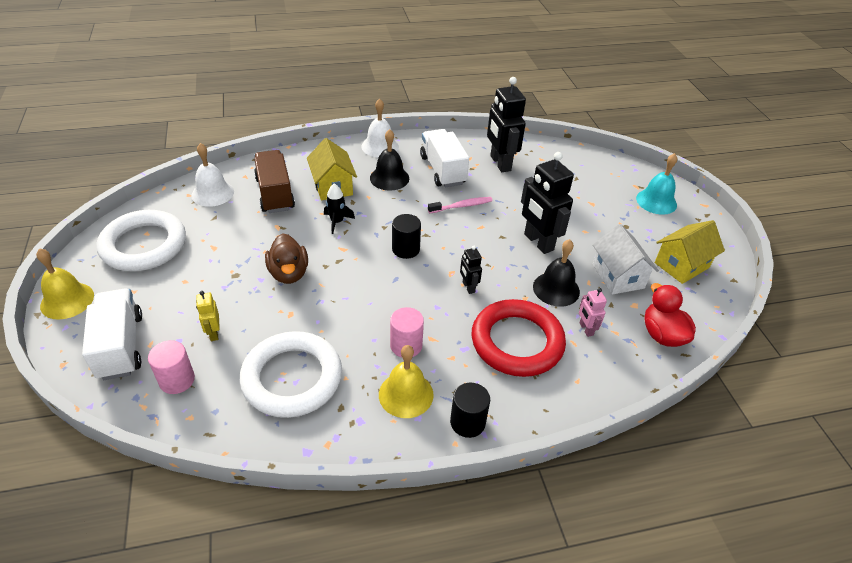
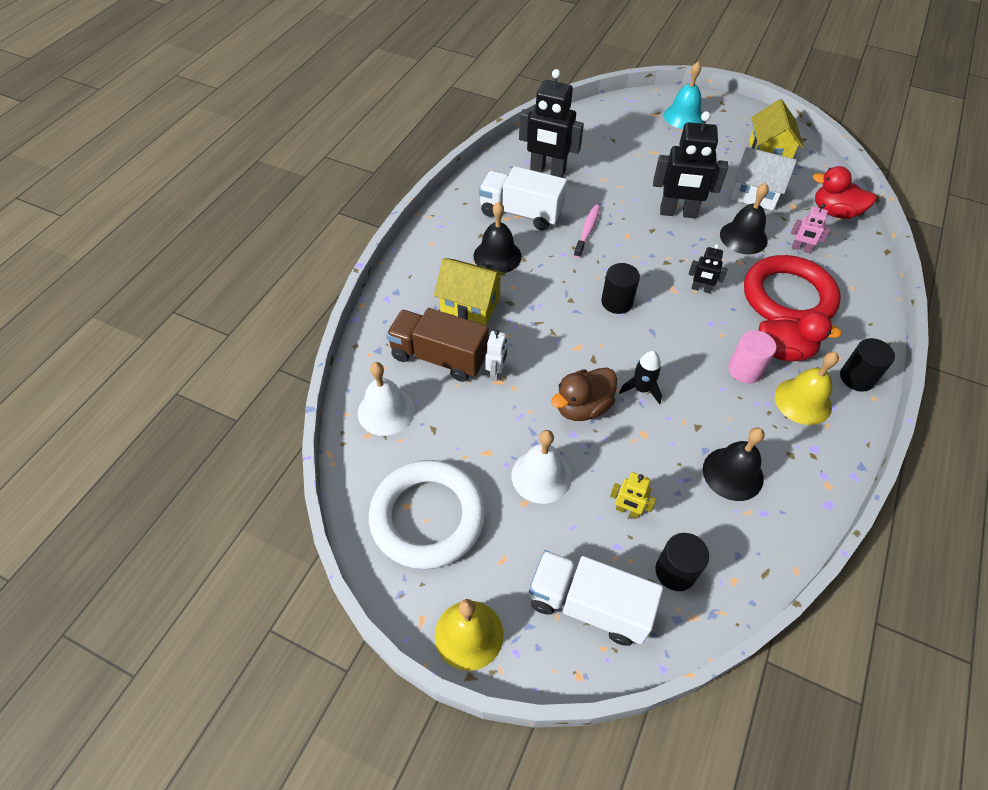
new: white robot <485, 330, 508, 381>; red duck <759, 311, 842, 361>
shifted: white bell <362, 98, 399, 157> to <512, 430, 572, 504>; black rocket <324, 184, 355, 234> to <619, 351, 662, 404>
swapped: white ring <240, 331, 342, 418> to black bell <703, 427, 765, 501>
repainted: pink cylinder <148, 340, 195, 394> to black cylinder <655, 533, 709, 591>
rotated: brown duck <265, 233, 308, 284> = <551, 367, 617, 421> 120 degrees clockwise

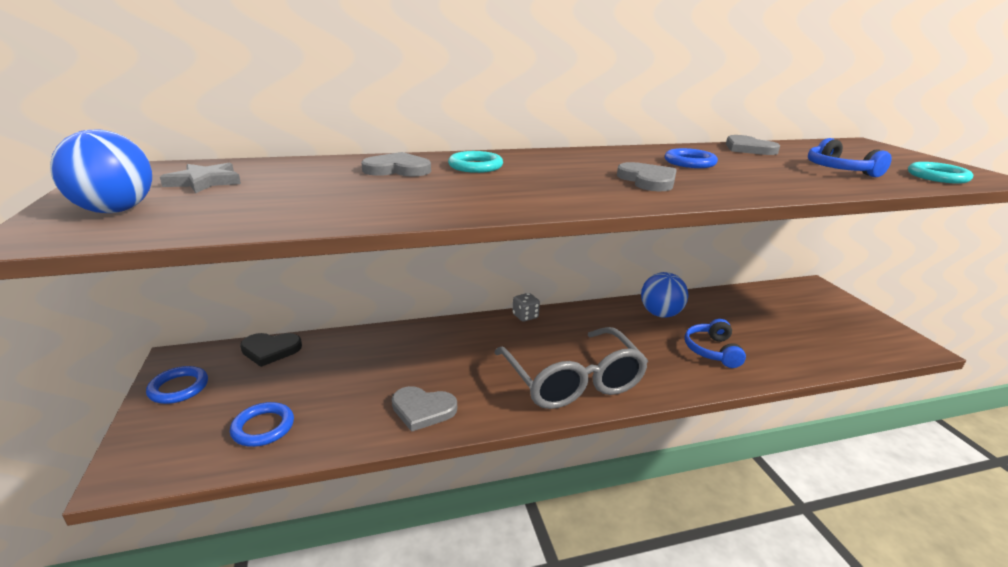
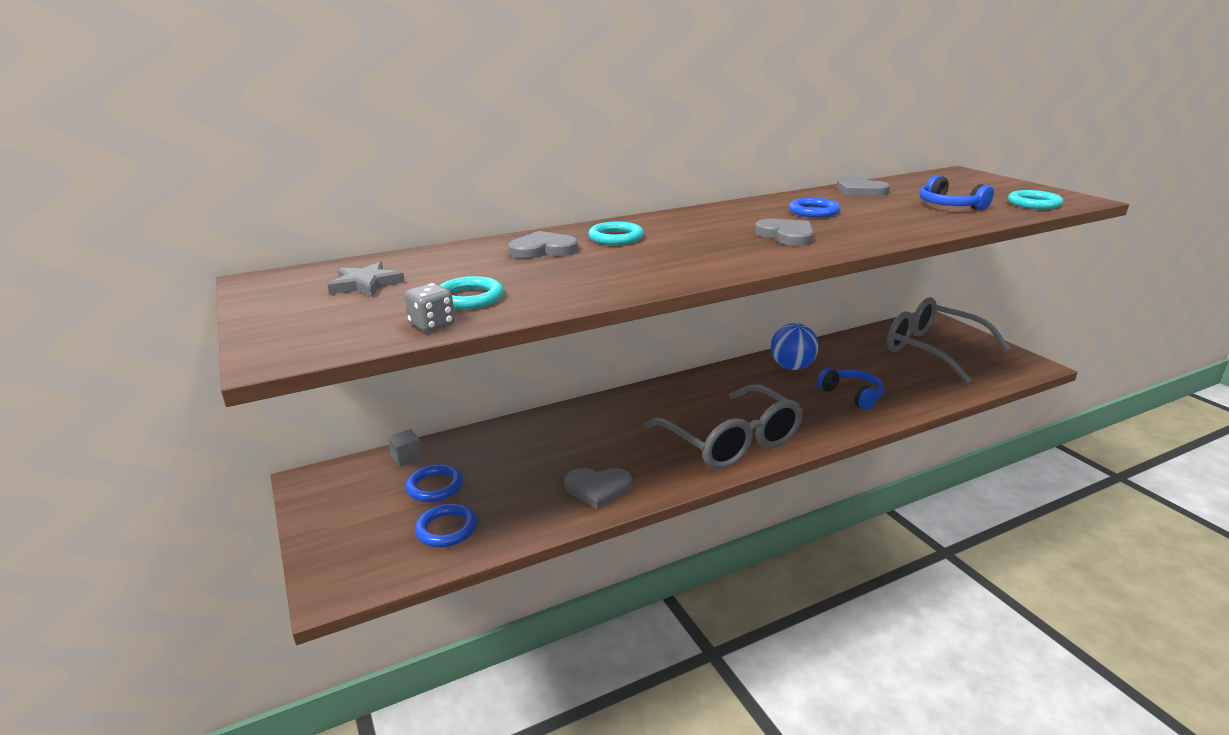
gone: blue ball <50, 130, 152, 213>
new: turquoise ring <439, 276, 504, 310>; grey glasses <887, 297, 1010, 383>
shifted: grey dice <513, 293, 540, 322> to <405, 283, 455, 331>; blue ring <146, 366, 208, 404> to <405, 464, 463, 502>
swapped: black heart <240, 333, 302, 367> to grey cube <388, 429, 423, 467>
rotated: blue headphones <685, 319, 746, 368> = <817, 368, 884, 410> 150 degrees clockwise

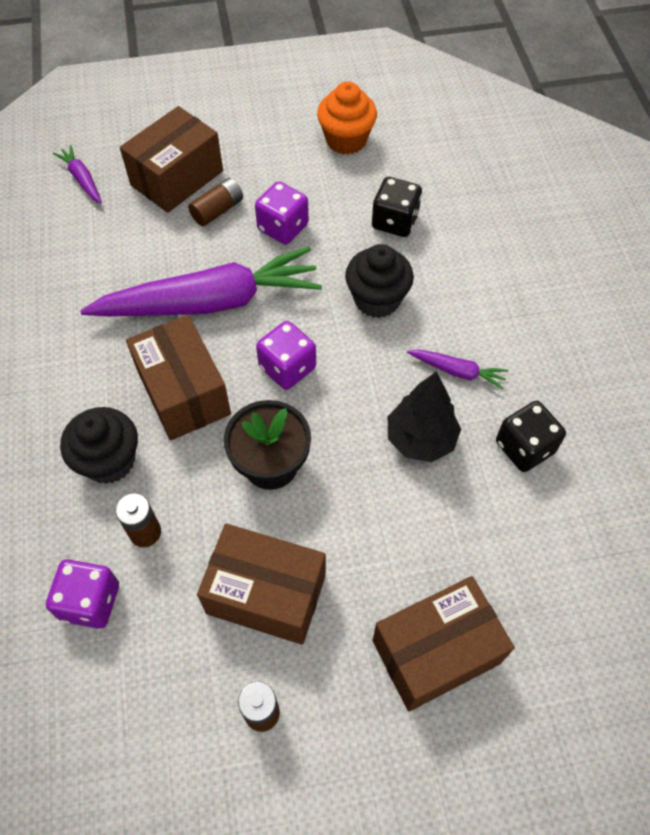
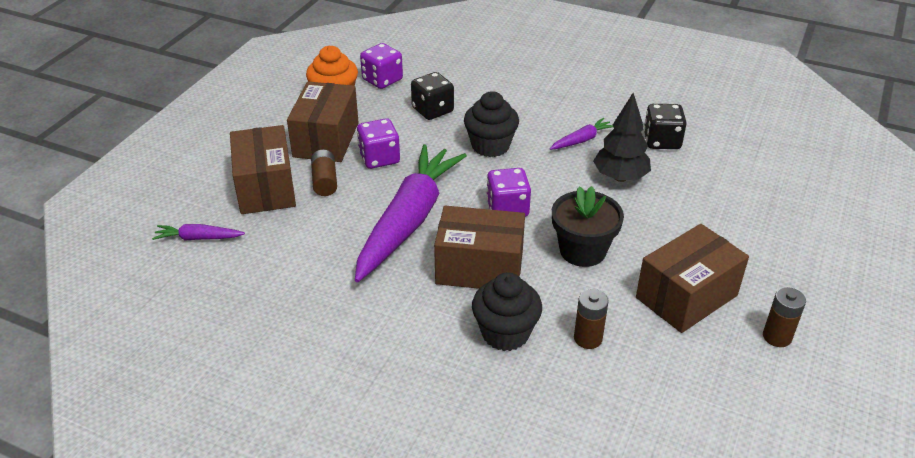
shifted: brown box <372, 576, 515, 711> to <287, 82, 359, 162>; purple dice <46, 559, 119, 629> to <360, 43, 403, 89>

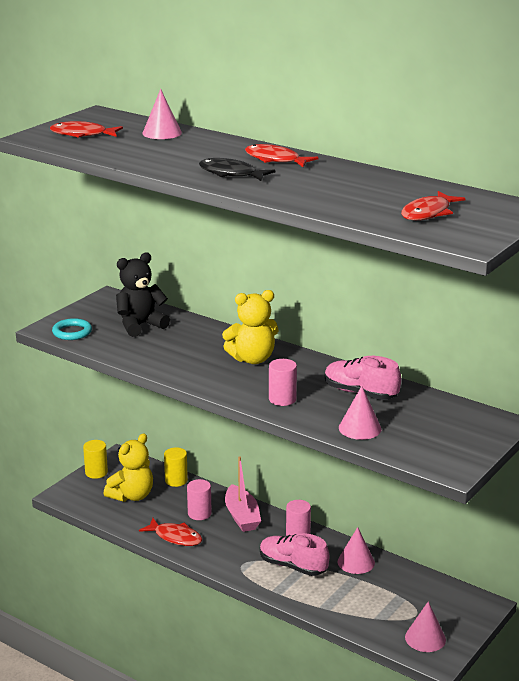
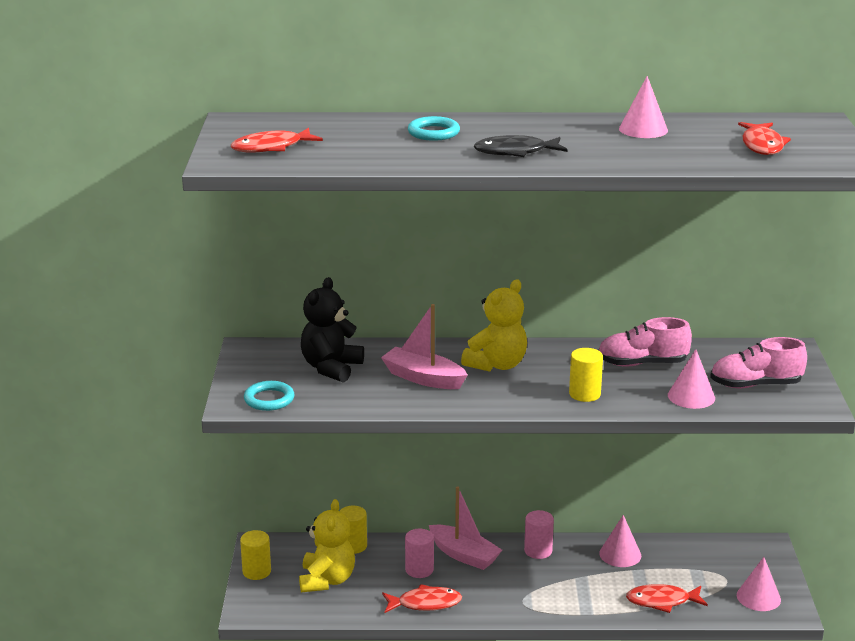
new: pink boat <381, 304, 468, 389>; turquoise ring <408, 116, 460, 141>
shifted: pink cone <143, 89, 182, 139> to <619, 76, 668, 138>; red fish <245, 144, 318, 167> to <626, 584, 708, 613>; pink shoe <260, 533, 329, 576> to <710, 337, 807, 388>
repainted: pink cylinder <269, 359, 297, 406> to yellow cylinder <569, 348, 603, 402>

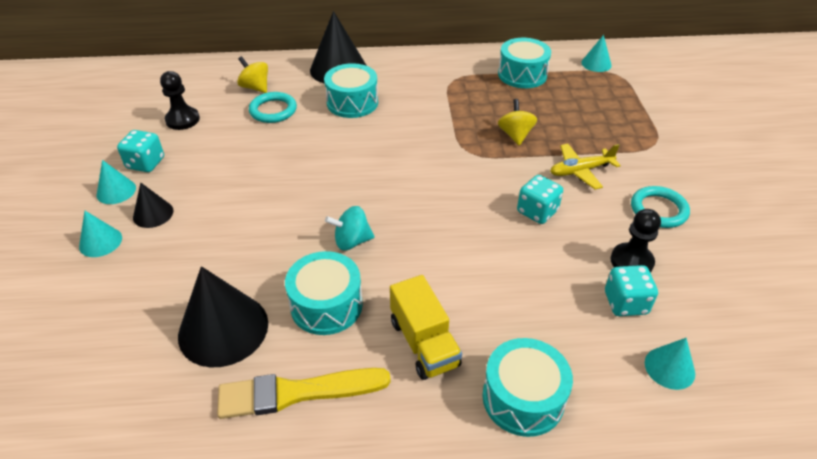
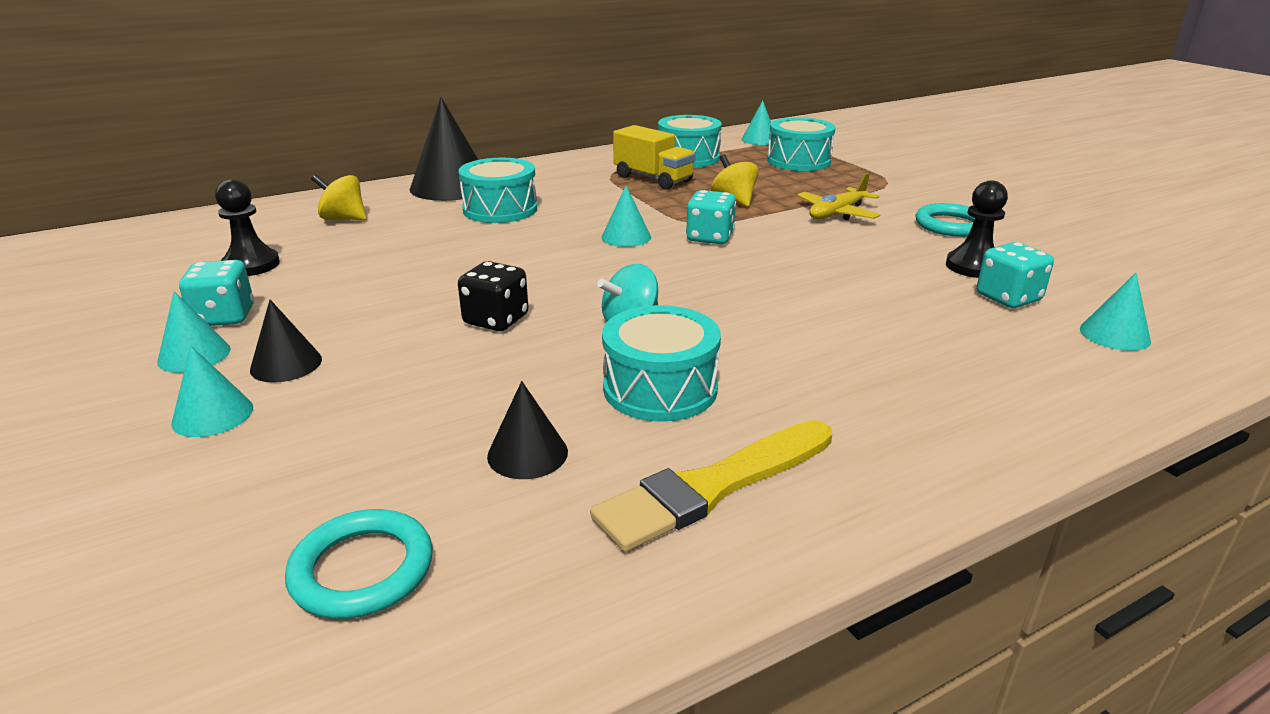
new: black dice <458, 261, 529, 331>; turquoise cone <601, 186, 651, 247>
shifted: turquoise ring <249, 92, 297, 123> to <285, 509, 432, 619>; yellow truck <390, 275, 462, 380> to <613, 125, 695, 190>; turquoise dice <517, 175, 563, 224> to <686, 190, 736, 244>; turquoise drum <482, 338, 573, 437> to <767, 117, 836, 171>
scaled: black cone <178, 266, 268, 367> = <487, 381, 568, 479> x0.52

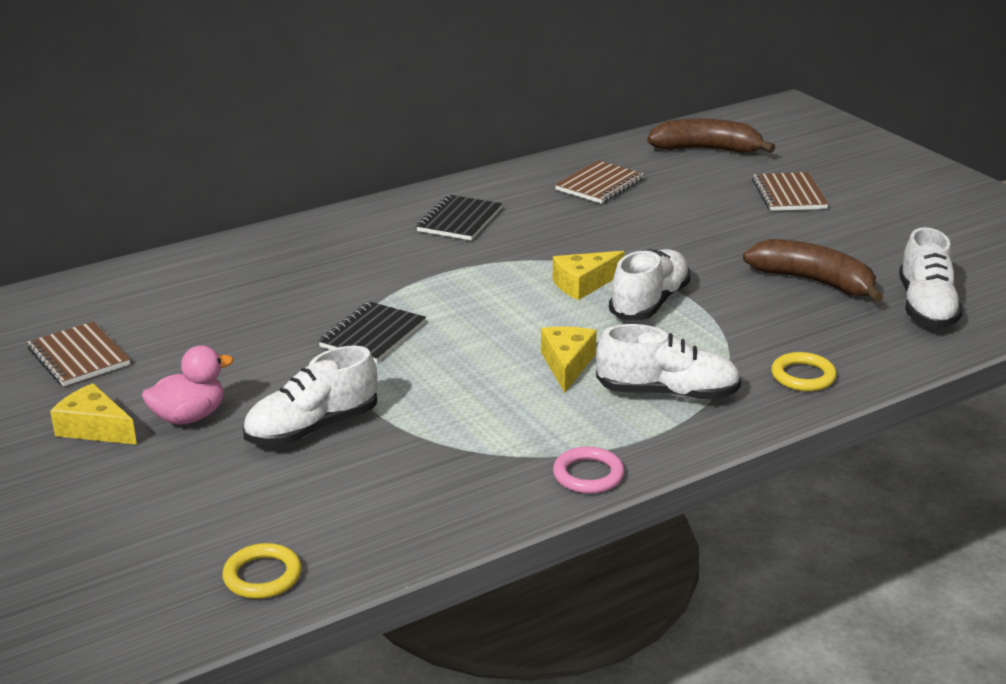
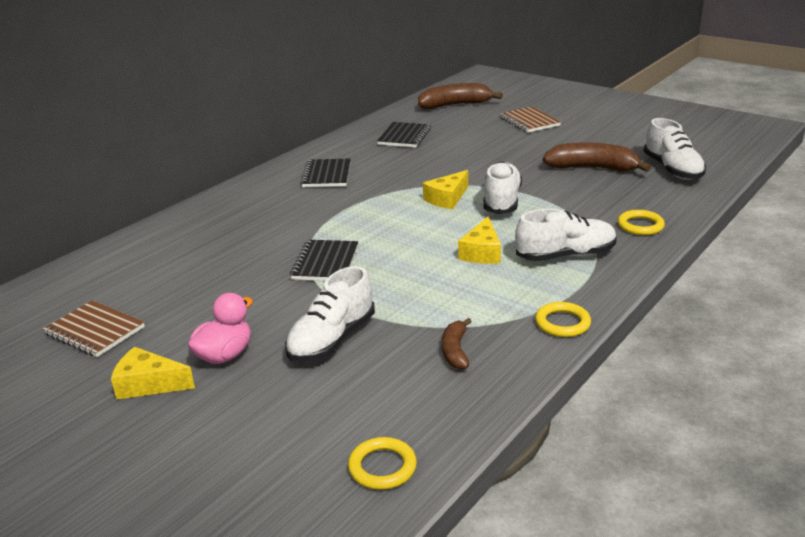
new: brown banana <442, 318, 472, 370>
repainted: brown notebook <555, 160, 644, 204> to black notebook <377, 122, 431, 148>; pink ring <553, 447, 624, 494> to yellow ring <535, 302, 591, 337>
rotated: yellow cheese <541, 326, 597, 393> = <458, 217, 501, 264> 150 degrees counterclockwise

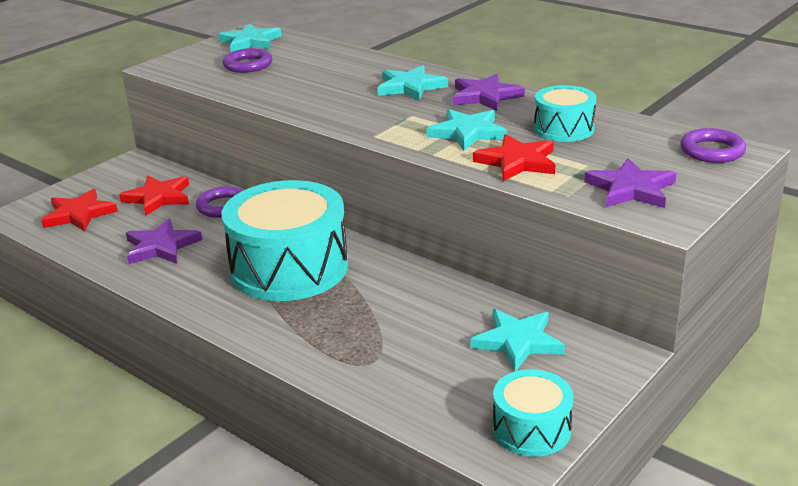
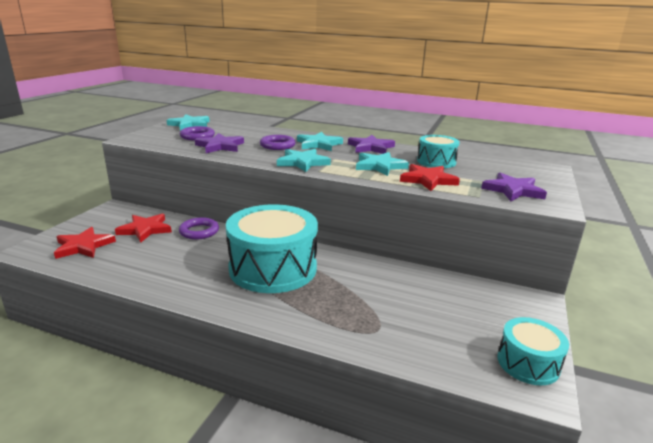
shifted: purple star <126, 219, 202, 264> to <195, 133, 244, 153>; purple ring <680, 128, 746, 163> to <260, 135, 296, 150>; turquoise star <470, 309, 565, 371> to <277, 149, 331, 172>

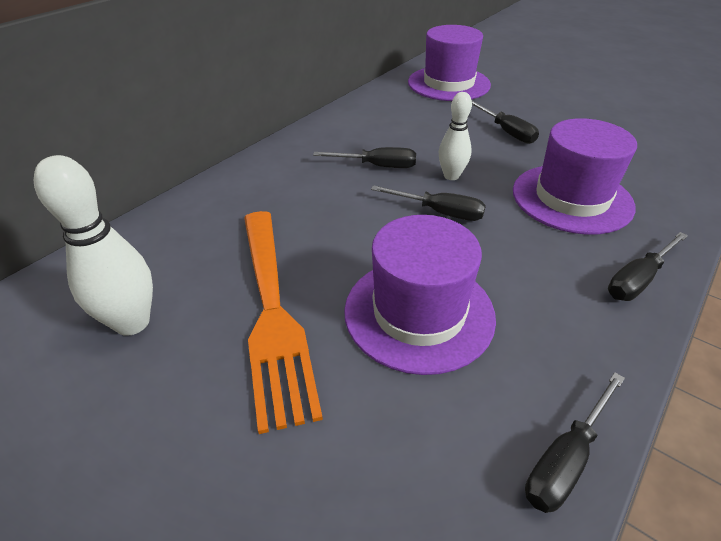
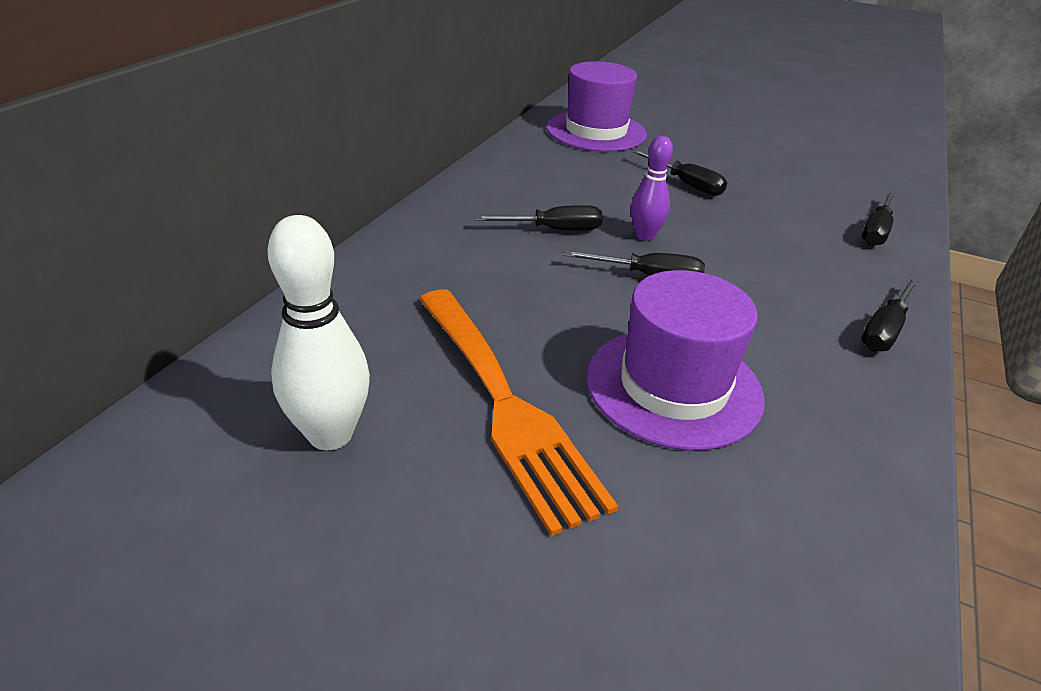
gone: purple hat <513, 118, 637, 235>
shifted: black screwdriver <525, 372, 625, 513> to <862, 191, 895, 246>
repainted: white bowling pin <439, 92, 472, 180> to purple bowling pin <631, 136, 673, 241>

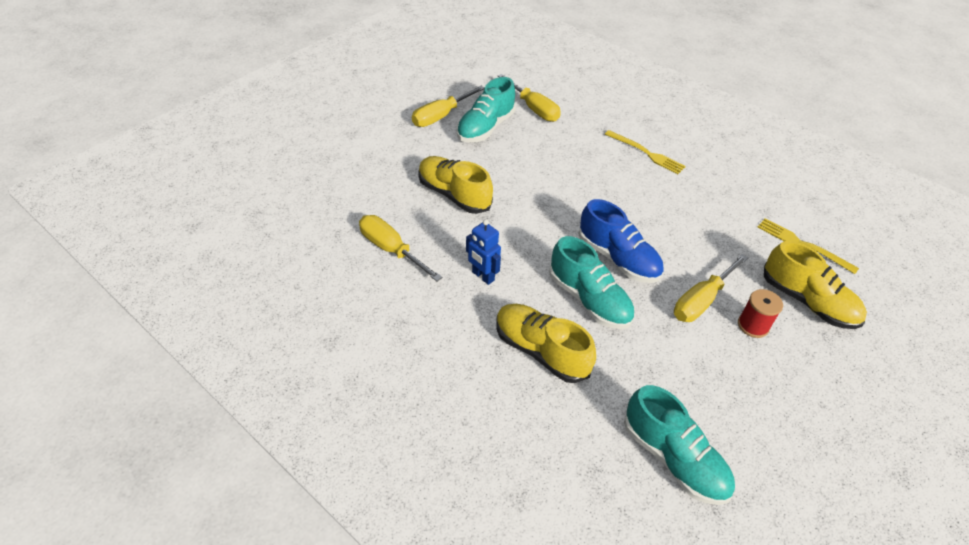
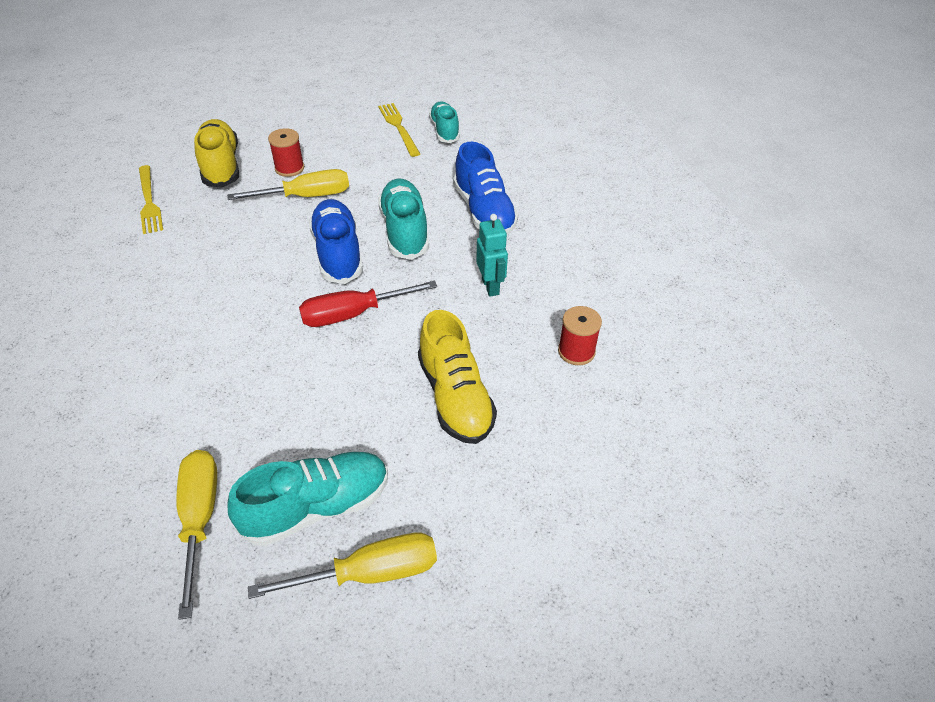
new: red screwdriver <299, 281, 437, 327>
shifted: yellow fork <605, 130, 686, 174> to <378, 103, 420, 157>
swapped: yellow screwdriver <359, 215, 442, 281> to red spool <558, 306, 602, 365>
repainted: yellow shoe <496, 304, 596, 383> to blue shoe <453, 142, 518, 234>; blue robot <466, 219, 501, 285> to turquoise robot <476, 214, 508, 297>
scaled: turquoise shoe <624, 385, 735, 505> = <429, 102, 460, 143> x0.66

